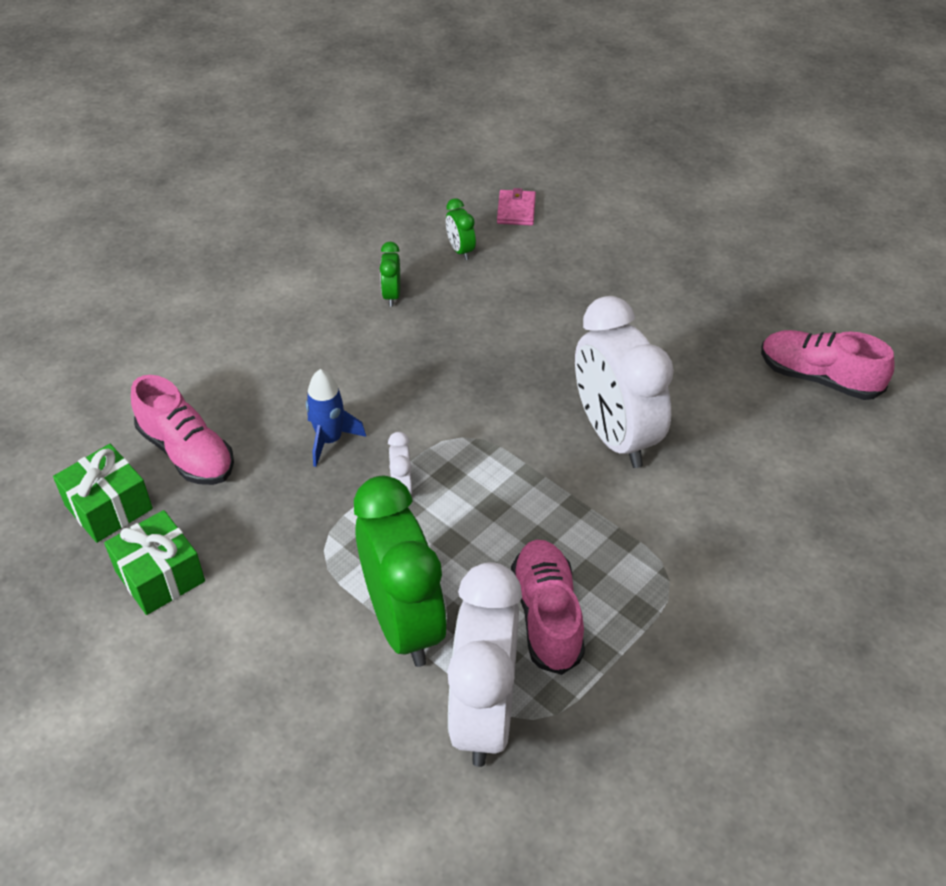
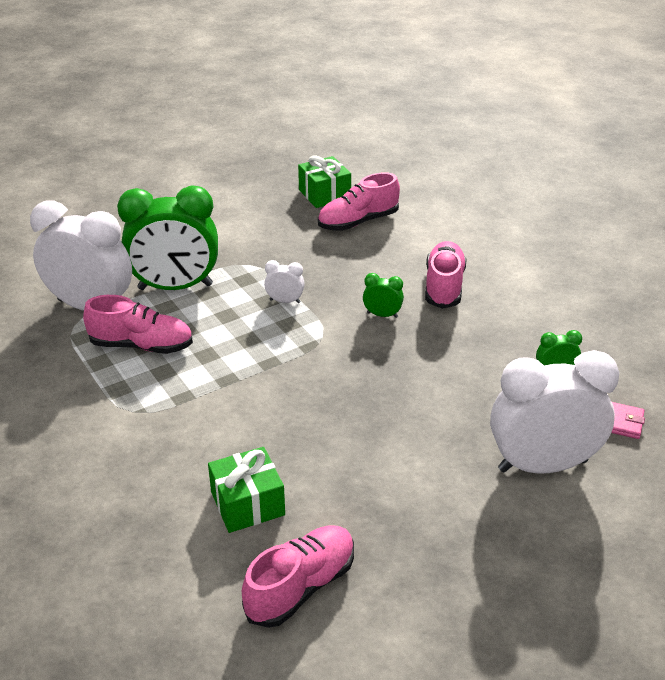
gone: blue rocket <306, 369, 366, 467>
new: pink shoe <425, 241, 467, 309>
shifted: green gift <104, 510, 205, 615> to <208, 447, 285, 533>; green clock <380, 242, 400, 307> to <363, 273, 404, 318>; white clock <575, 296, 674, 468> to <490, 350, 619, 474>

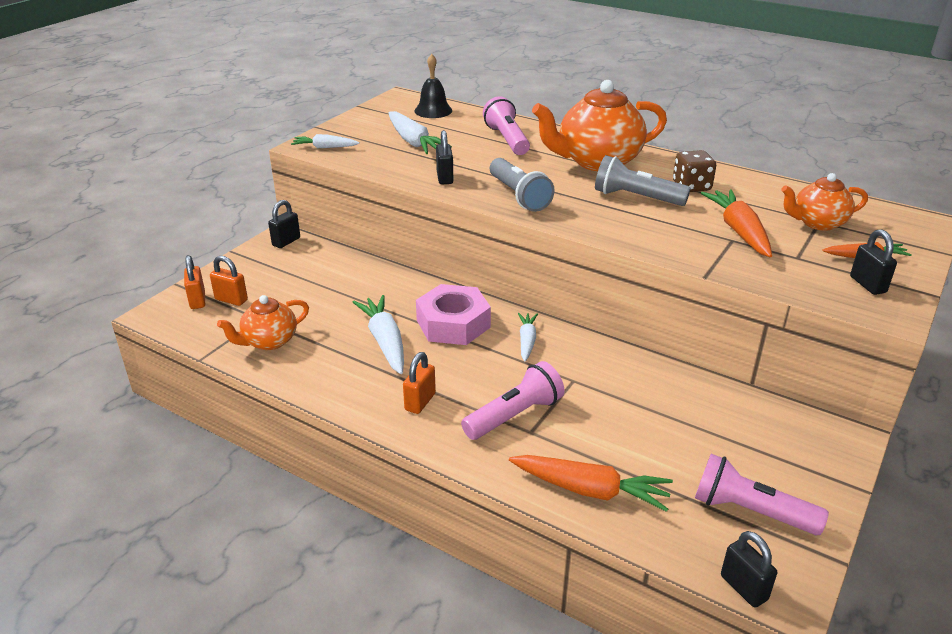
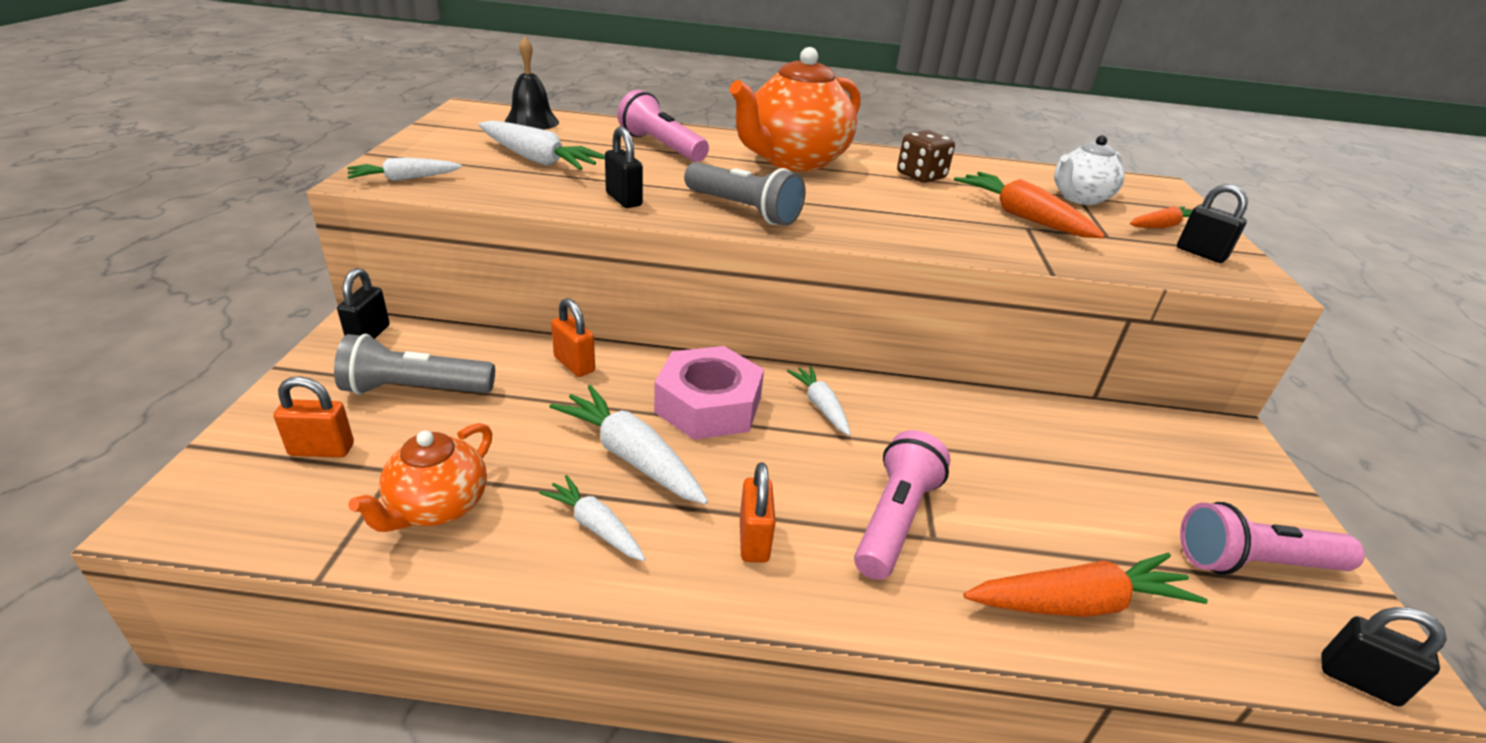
new: white carrot <539, 475, 646, 561>
shifted: grey flashlight <595, 155, 691, 206> to <334, 334, 495, 395>; orange padlock <184, 255, 205, 309> to <551, 298, 595, 377>
repainted: orange teapot <781, 173, 868, 231> to white teapot <1054, 135, 1125, 205>

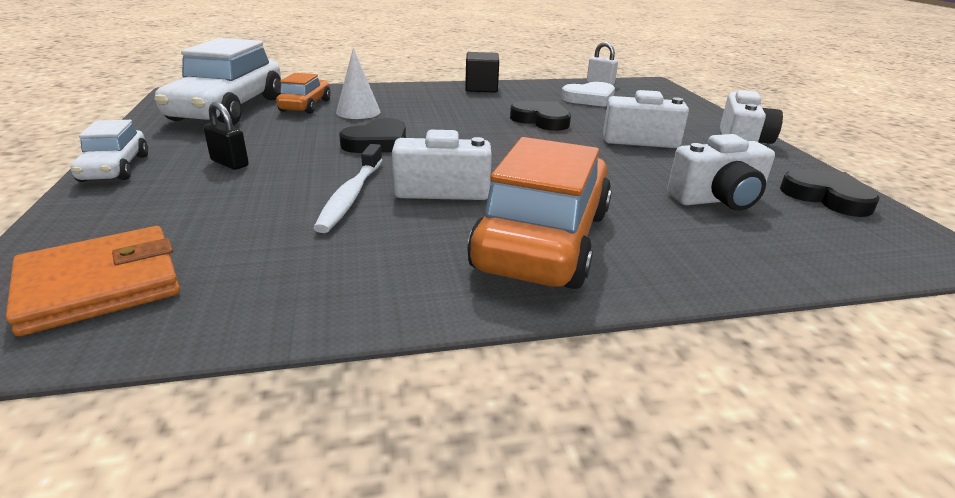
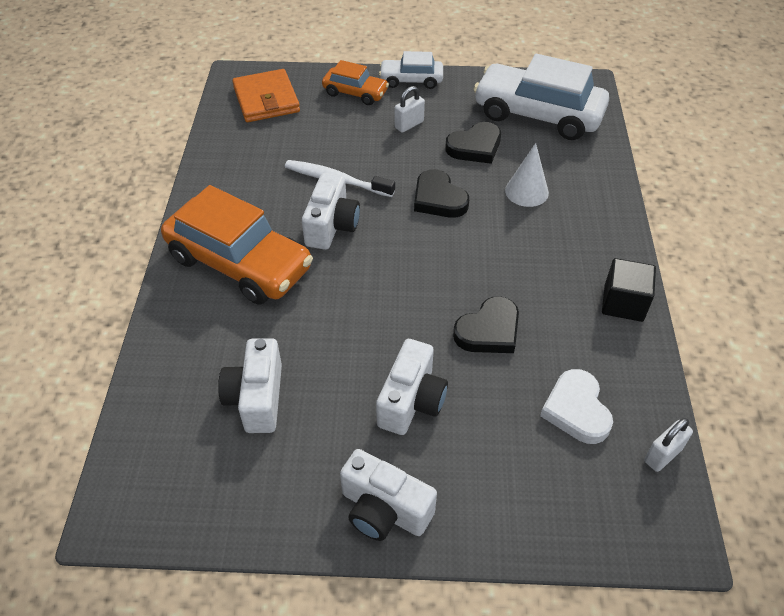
shifted: orange car <276, 73, 331, 114> to <322, 60, 389, 105>; black heart <780, 169, 880, 217> to <445, 122, 501, 164>
repainted: black padlock <203, 102, 249, 170> to white padlock <395, 86, 425, 133>

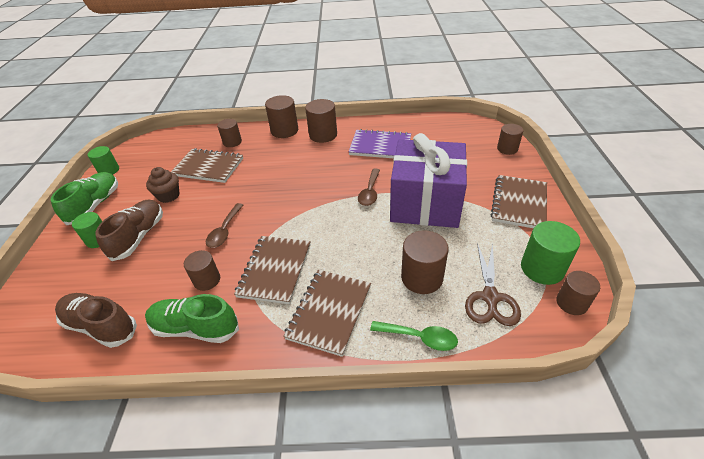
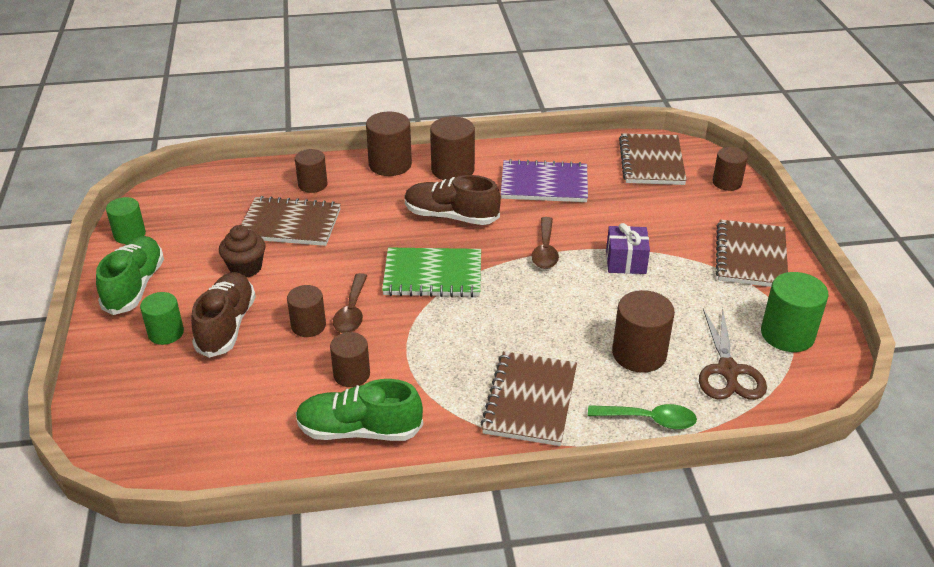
new: green notebook <382, 247, 481, 297>
shifted: brown cylinder <556, 271, 600, 315> to <287, 285, 326, 337>; brown shoe <55, 293, 137, 348> to <405, 175, 501, 225>; brown notebook <234, 236, 311, 304> to <619, 133, 687, 185>
scaled: purple gift <390, 133, 467, 228> = <606, 223, 650, 274> x0.42

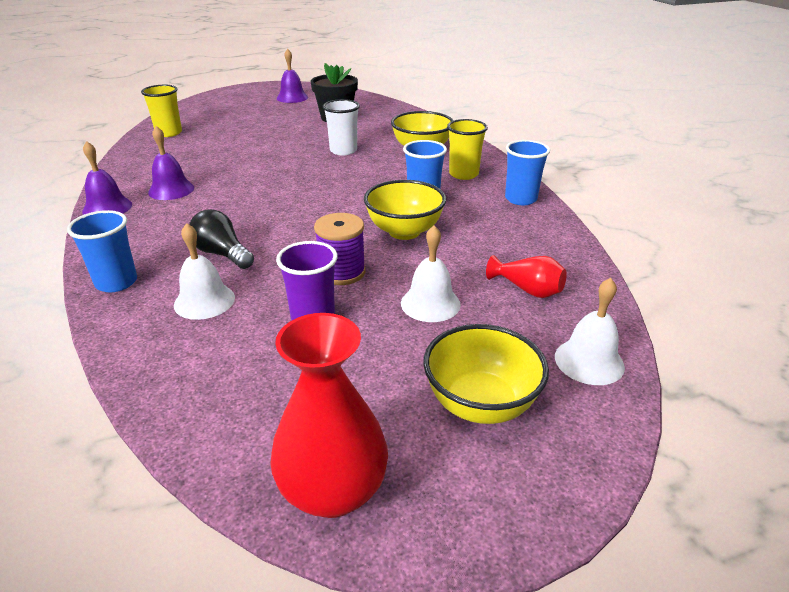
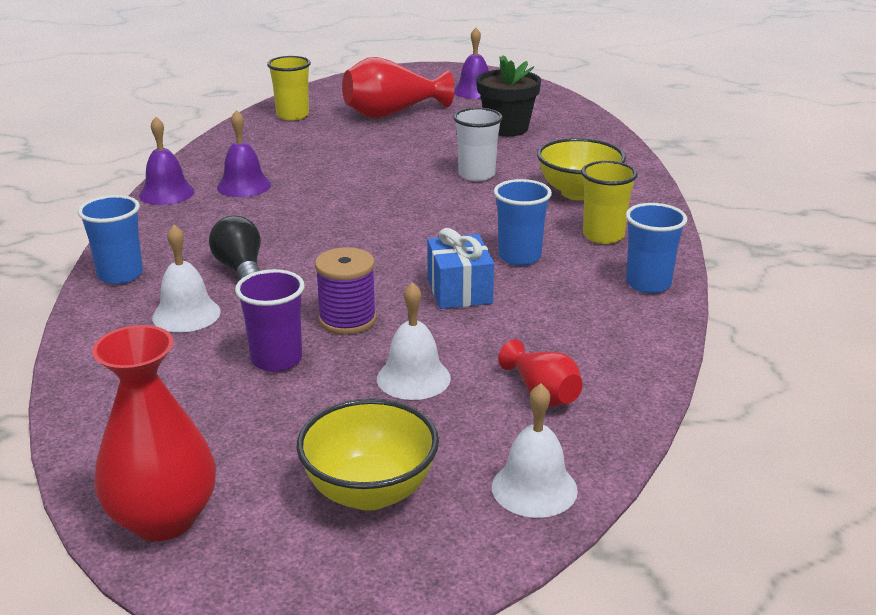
new: red vase <342, 57, 455, 118>
swapped: yellow bowl <364, 180, 446, 240> to blue gift <427, 228, 494, 309>

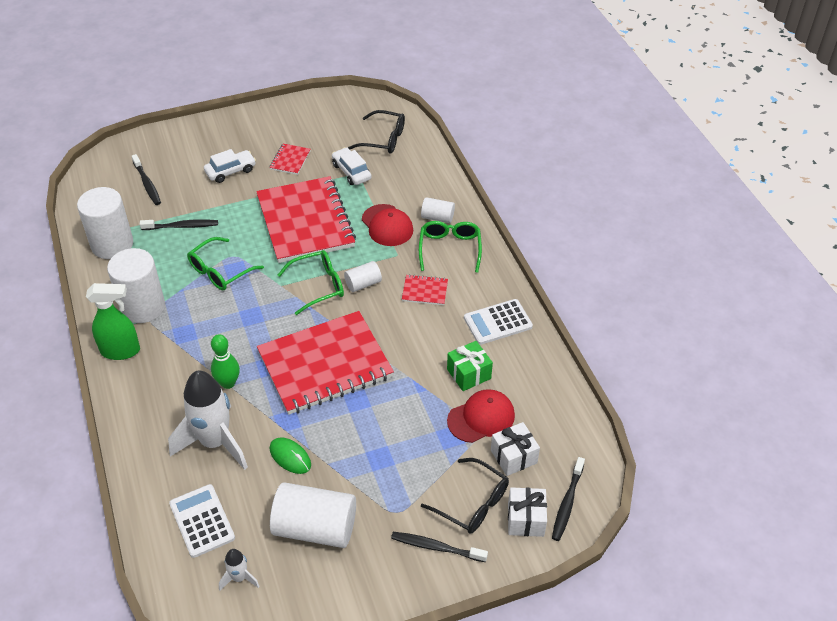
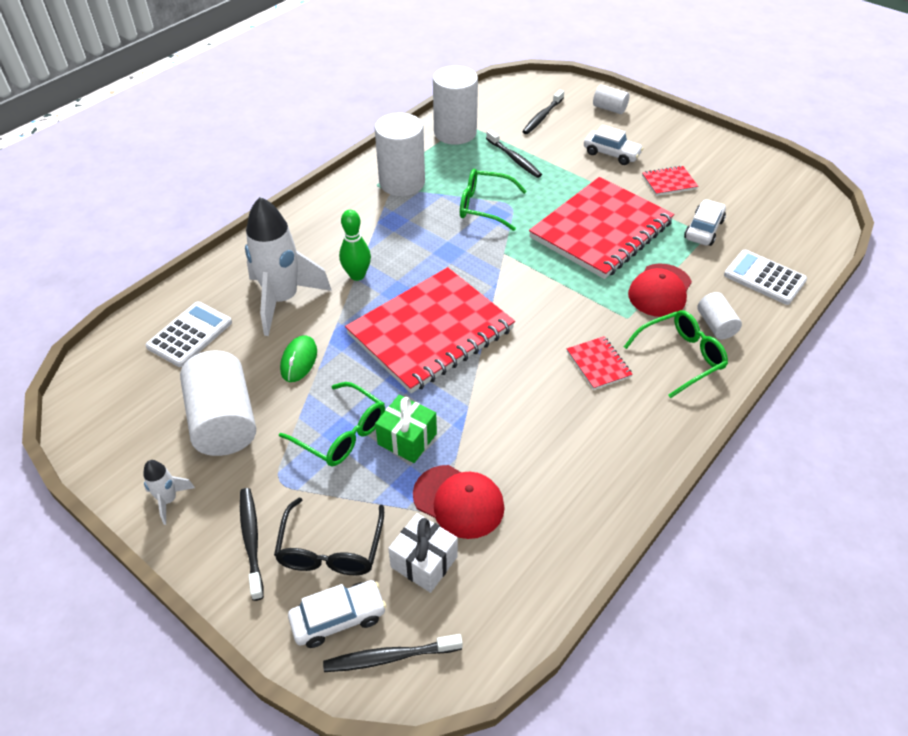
gone: green spray bottle <86, 283, 140, 360>; black glasses <348, 110, 405, 154>
shifted: white rocket <219, 549, 260, 590> to <143, 460, 195, 525>; green glasses <278, 250, 344, 315> to <279, 382, 385, 466>; green gift <447, 341, 493, 391> to <375, 395, 437, 463>; white cylinder <344, 261, 382, 292> to <593, 85, 629, 114>; white calculator <464, 299, 533, 345> to <724, 250, 807, 305>
swapped: white gift <508, 487, 547, 537> to white car <288, 580, 387, 648>
rotated: red notebook <257, 311, 394, 415> = <345, 267, 515, 393> 75 degrees counterclockwise

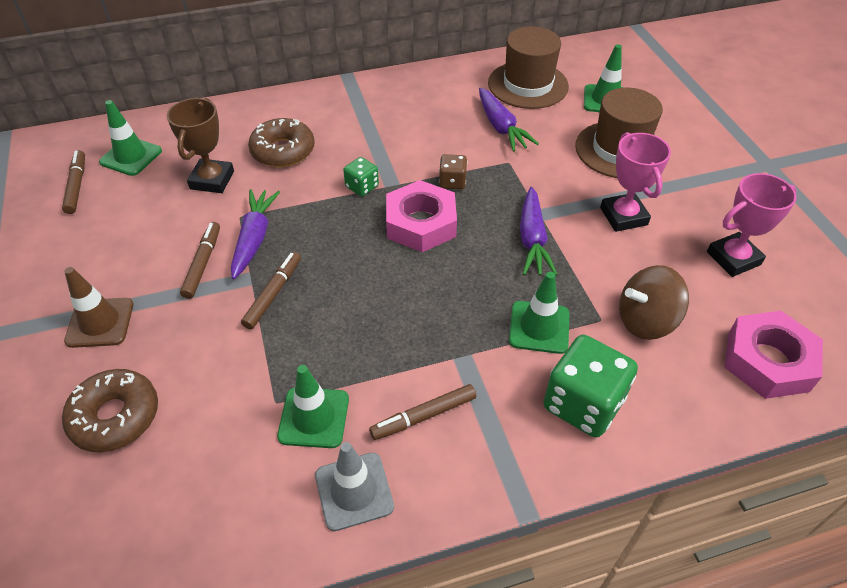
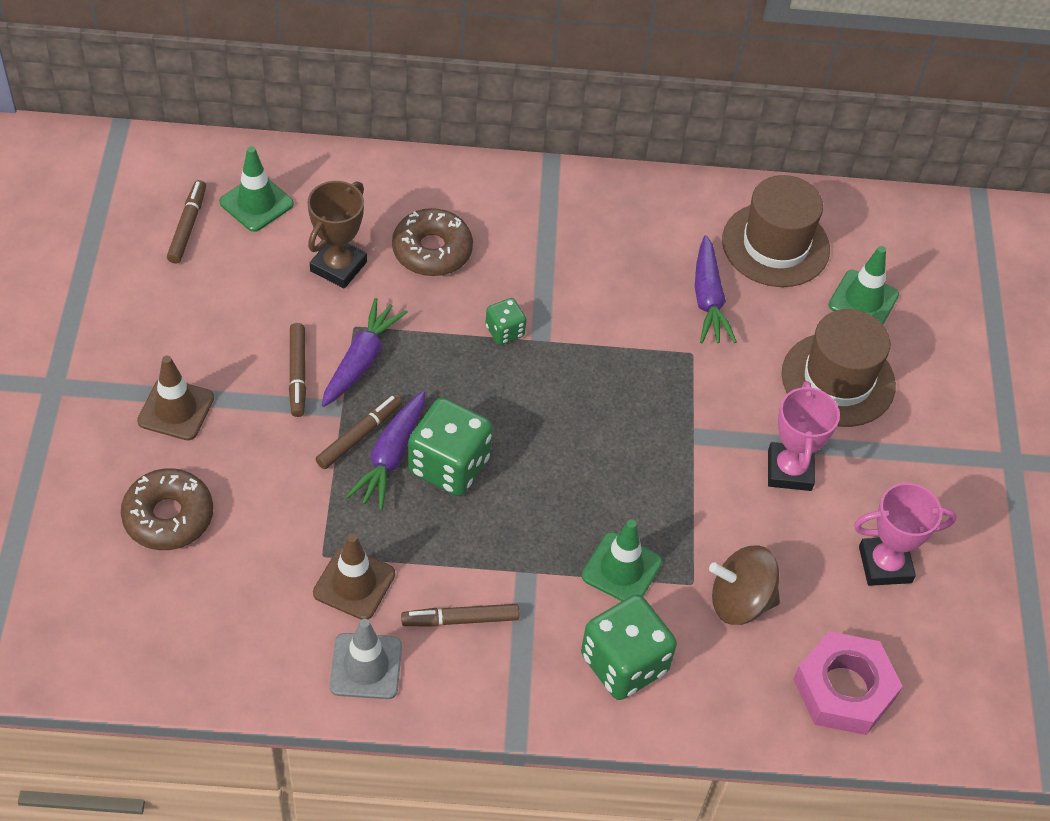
gone: pink nut <386, 180, 457, 252>; brown dice <439, 154, 467, 189>
new: green dice <408, 398, 493, 496>
shifted: purple carrot <520, 187, 558, 276> to <346, 391, 425, 511>
repainted: green traffic cone <277, 365, 349, 448> to brown traffic cone <313, 534, 395, 620>
rotated: brown marker <180, 222, 220, 299> = <289, 323, 306, 417> 150 degrees clockwise

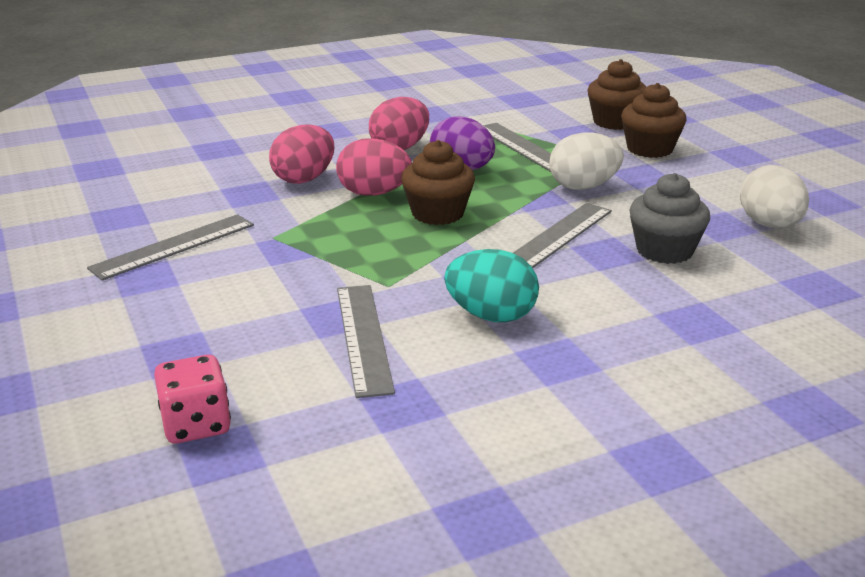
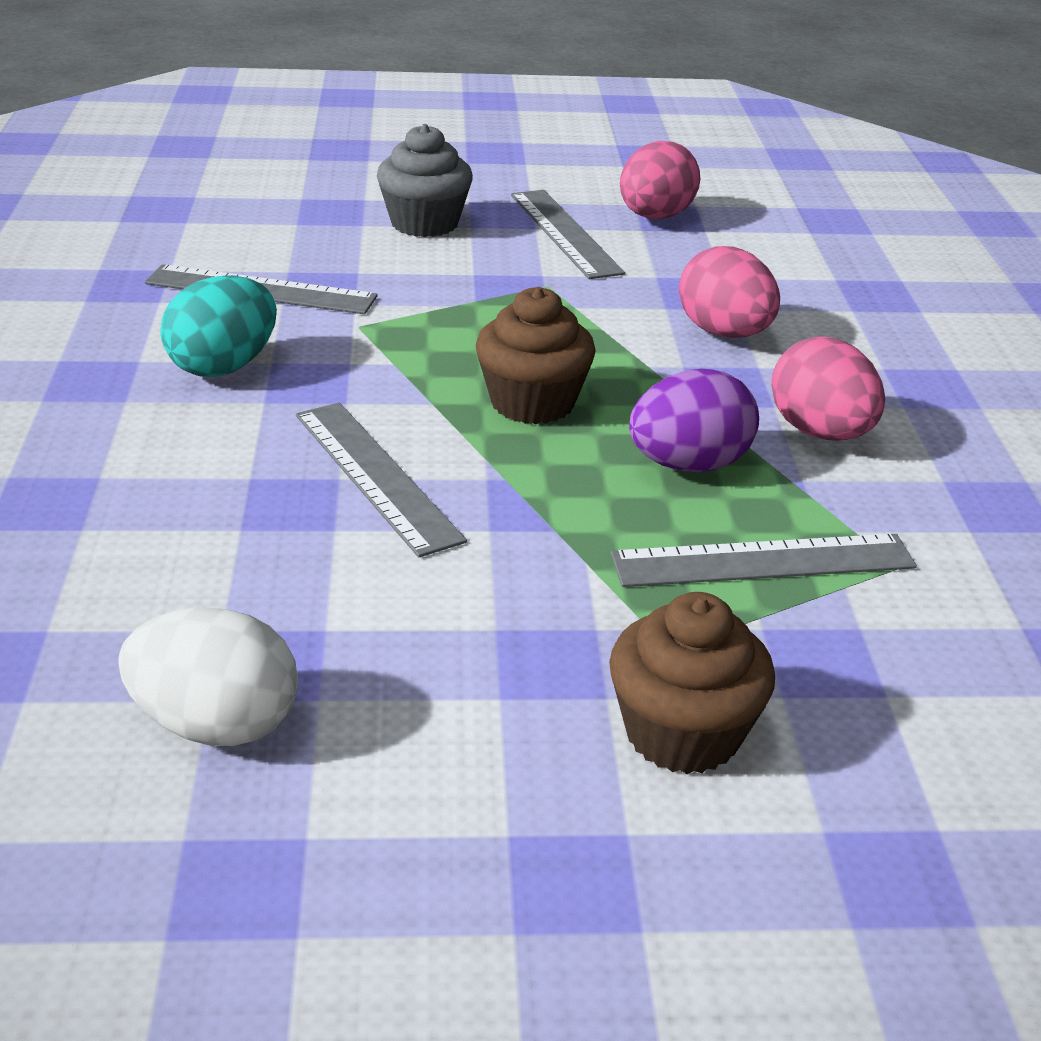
gone: pink dice <154, 355, 231, 444>; white egg <549, 132, 624, 190>; brown cupcake <587, 59, 646, 130>
shifted: grey cupcake <629, 173, 710, 264> to <377, 124, 473, 237>; pink egg <336, 138, 412, 196> to <620, 141, 700, 219>

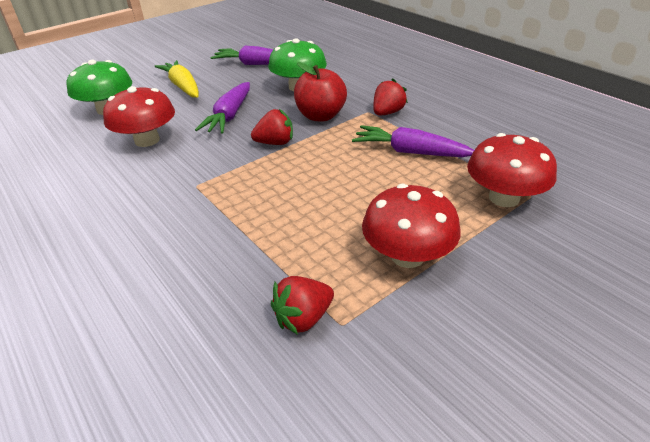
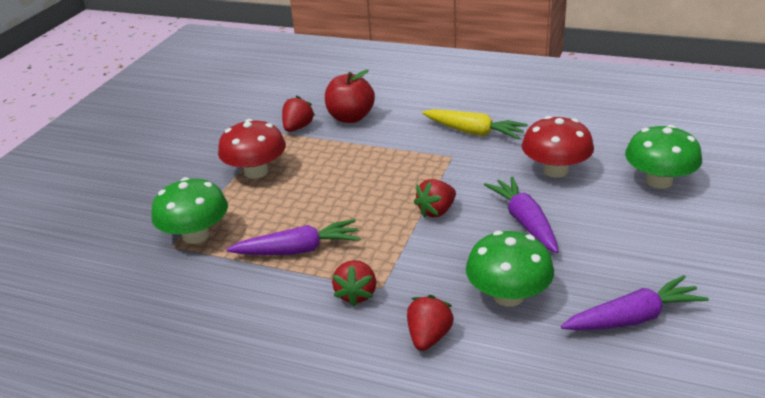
new: red strawberry <407, 295, 454, 351>
shifted: red apple <294, 62, 347, 121> to <325, 69, 375, 123>; yellow carrot <155, 60, 199, 98> to <422, 109, 528, 139>
repainted: red mushroom <467, 133, 557, 207> to green mushroom <151, 177, 228, 244>

